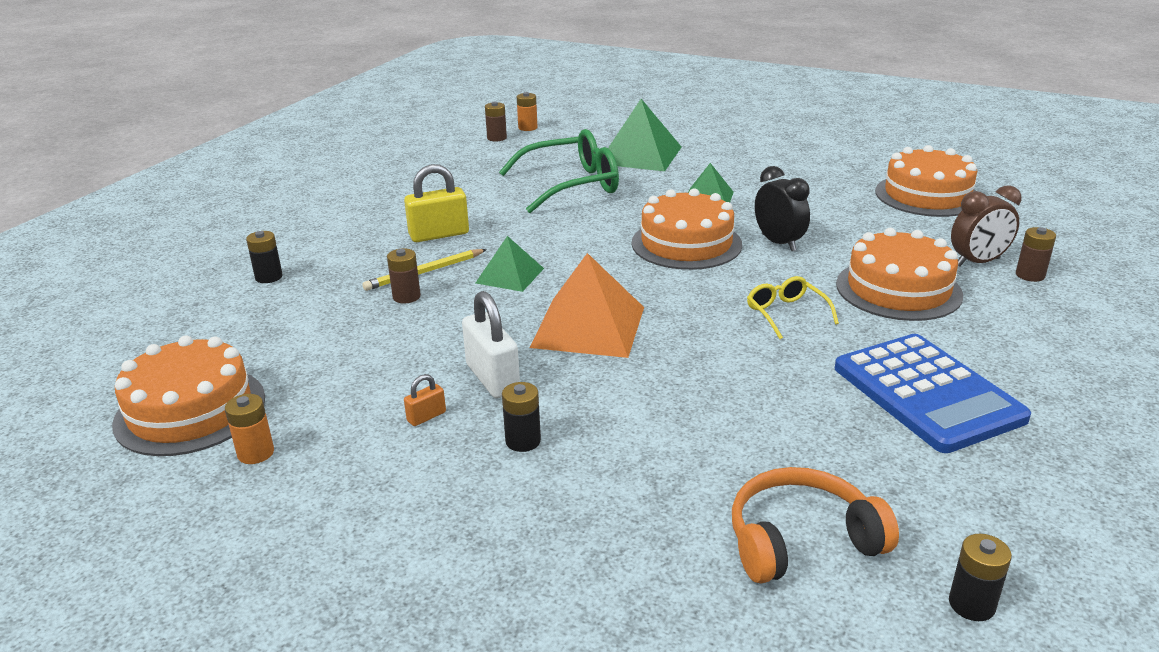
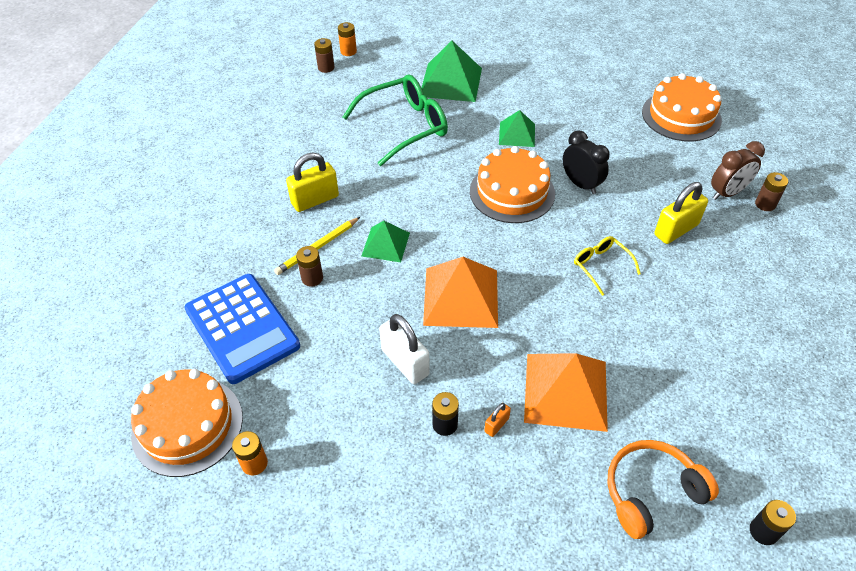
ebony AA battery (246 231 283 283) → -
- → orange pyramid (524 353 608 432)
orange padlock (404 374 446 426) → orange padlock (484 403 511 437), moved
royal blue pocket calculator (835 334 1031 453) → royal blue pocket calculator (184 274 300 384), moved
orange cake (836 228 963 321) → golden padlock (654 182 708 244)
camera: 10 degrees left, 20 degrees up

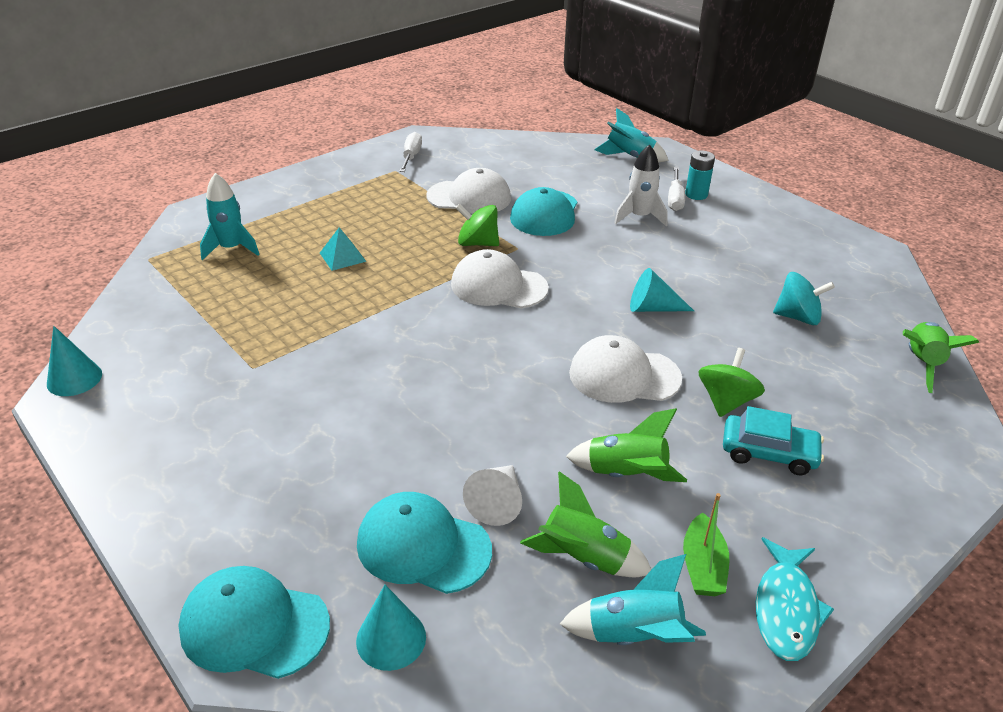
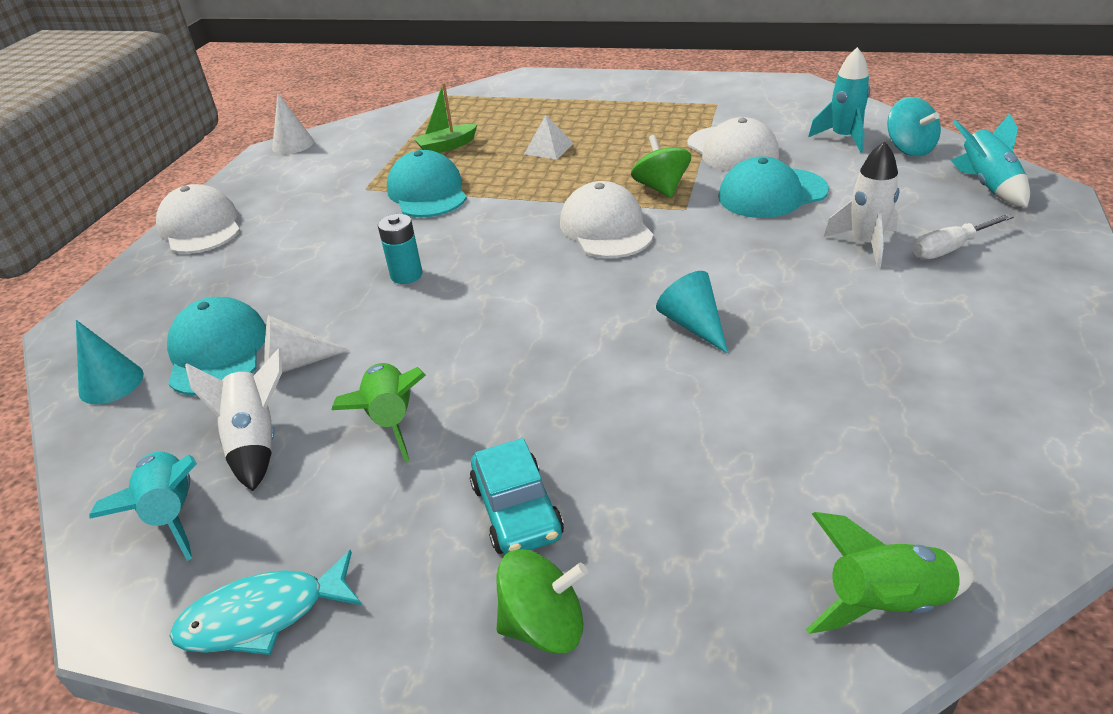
pure white hand screwdriver (399 132 422 172) → -
aqua peaked cap (178 566 330 679) → aqua peaked cap (387 150 467 217), moved
aqua toy rocket (200 173 260 260) → aqua toy rocket (808 47 870 153), moved
pure white peaked cap (569 335 682 403) → pure white peaked cap (156 184 240 254), moved
leaf-green sailboat (683 493 730 596) → leaf-green sailboat (414 83 478 153), moved
aqua AA battery (685 150 715 200) → aqua AA battery (378 214 423 284), moved
leaf-green spinning top (699 348 765 417) → leaf-green spinning top (496 549 588 654), moved
aqua spinning top (773 272 835 325) → aqua spinning top (887 97 941 156), moved
aqua cone (47 326 102 396) → pure white cone (272 93 314 154)
aqua pyramid (320 227 366 271) → pure white pyramid (524 115 574 160)
leaf-green toy rocket (520 471 651 577) → pure white toy rocket (185 348 282 491)
camera: 60 degrees right, 0 degrees up

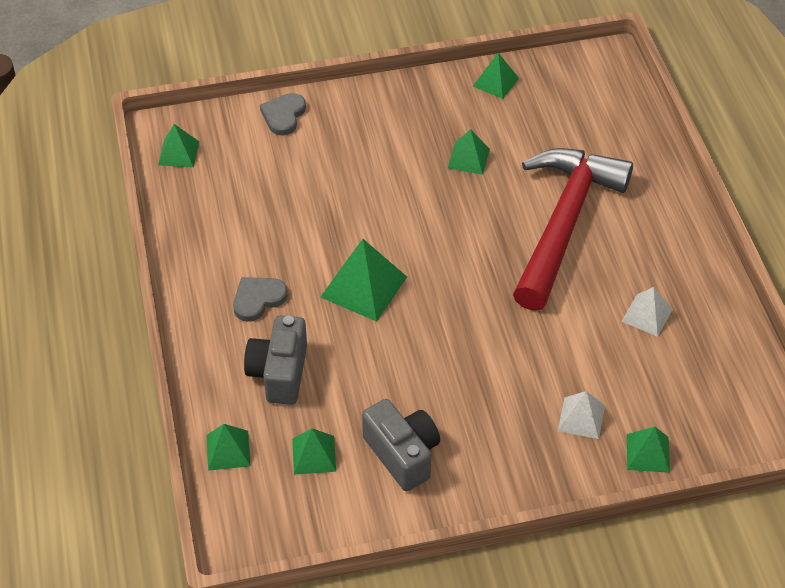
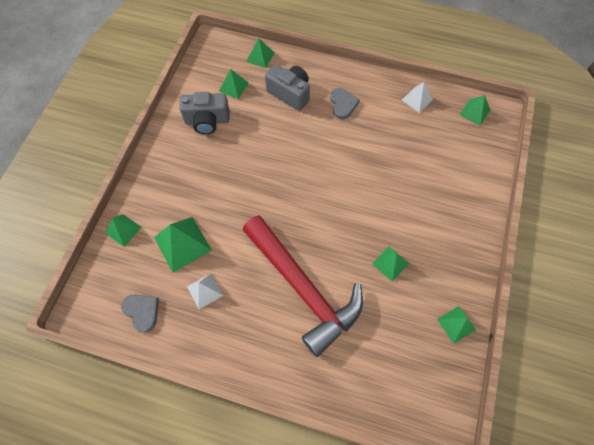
ash-grey love heart (260 93 306 135) → ash-grey love heart (121 294 159 333), moved
leaf-green pyramid (321 239 407 322) → leaf-green pyramid (154 217 212 272), moved
pure white pyramid (558 391 605 439) → pure white pyramid (402 82 433 113), moved
camera: 120 degrees right, 15 degrees up

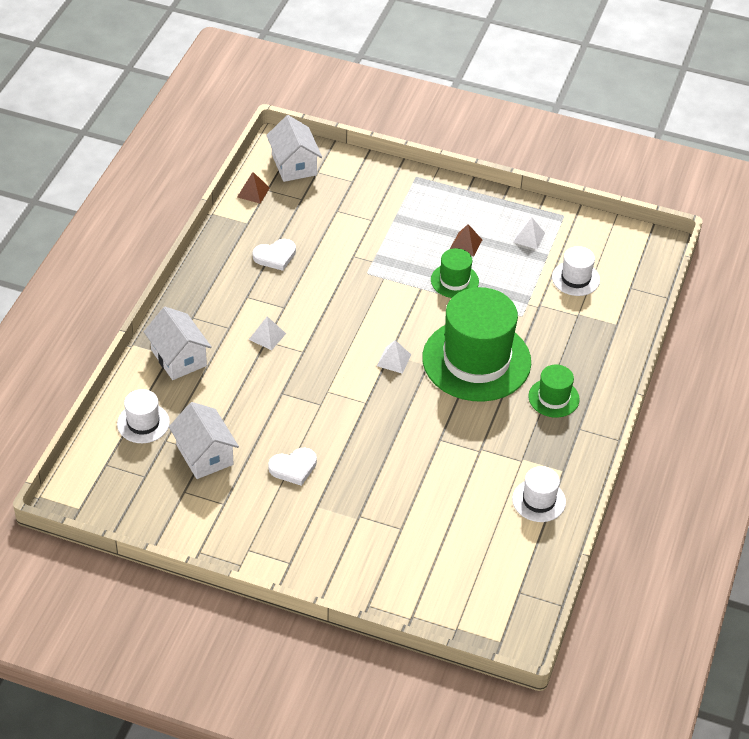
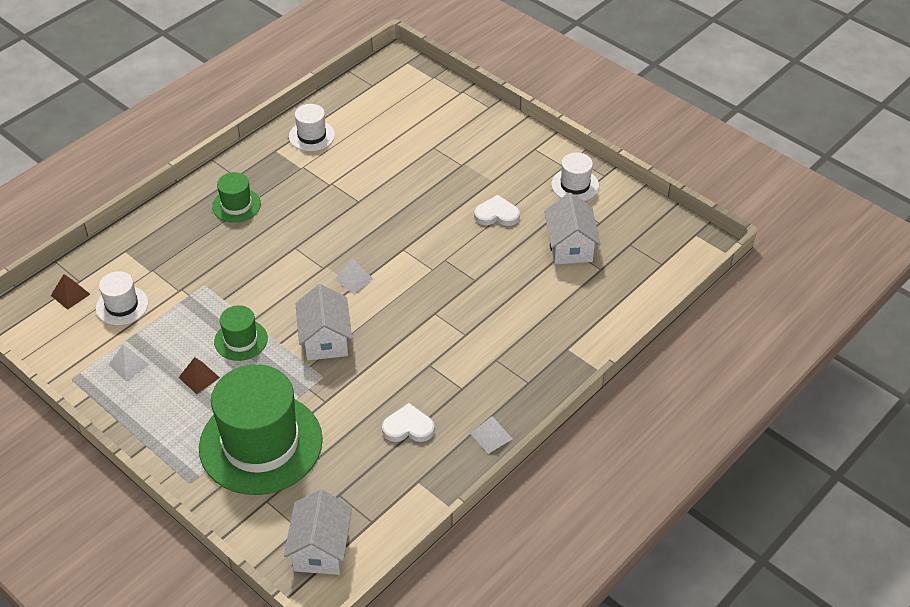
pure white top hat (117 389 170 443) → pure white top hat (551 153 599 201), moved
pure white toy house (144 307 212 380) → pure white toy house (295 284 352 361), moved
dark brown pyramid (237 172 270 204) → dark brown pyramid (51 274 90 310), moved
pure white pyramid (249 316 286 351) → pure white pyramid (470 416 512 454), moved
leaf-green top hat (422 287 531 402) → leaf-green top hat (199 364 323 495), moved
camera: 155 degrees left, 0 degrees up

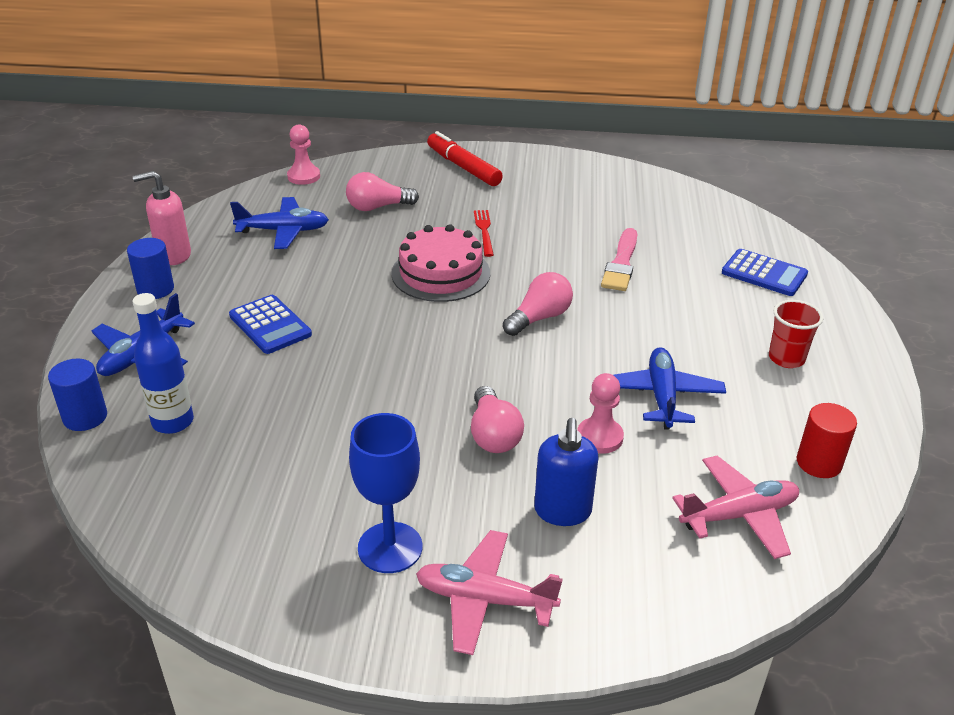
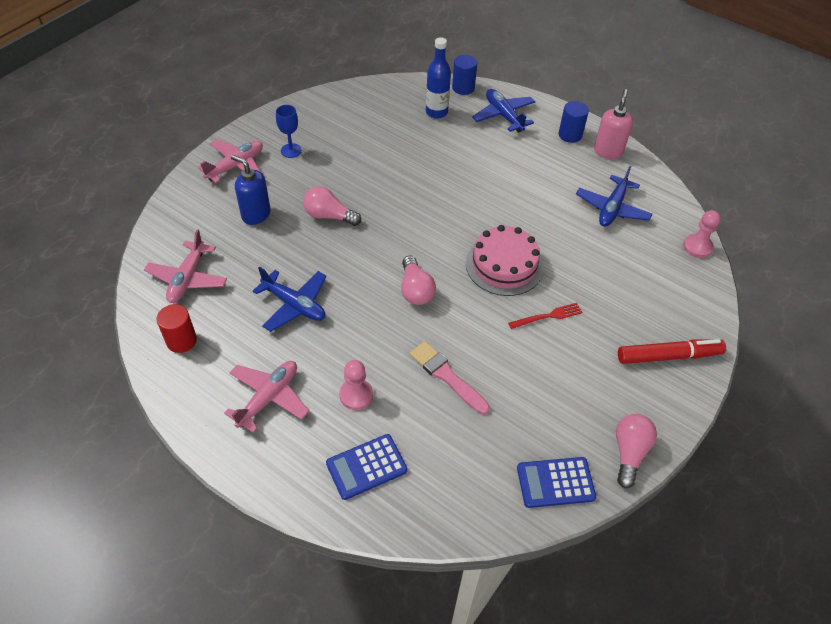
royal blue pocket calculator (229 295 312 354) → royal blue pocket calculator (517 457 596 508), moved
rose-pink light bulb (346 172 419 211) → rose-pink light bulb (616 414 657 488), moved
rose-pink pawn (577 373 624 454) → rose-pink pawn (339 360 373 410), moved
crimson beaker (769 300 823 368) → rose-pink aeroplane (224 361 309 433)
crimson fork (474 210 494 257) → crimson fork (508 303 583 329), 45 degrees counterclockwise
royal blue wine glass (349 413 423 573) → royal blue wine glass (276 105 302 158), x0.64
camera: 120 degrees right, 15 degrees up

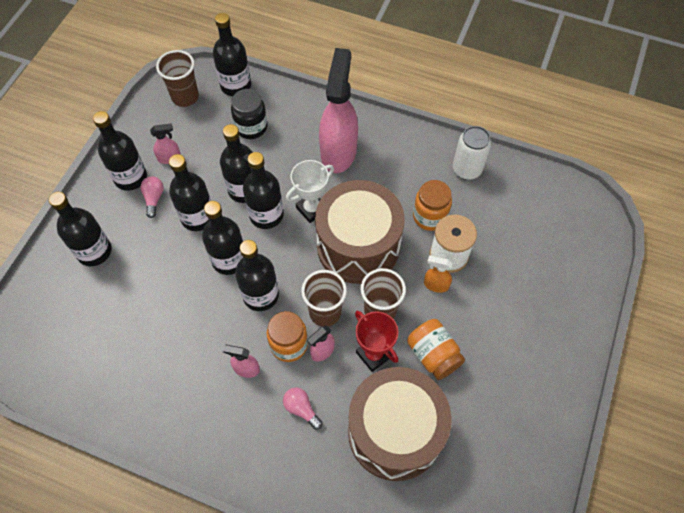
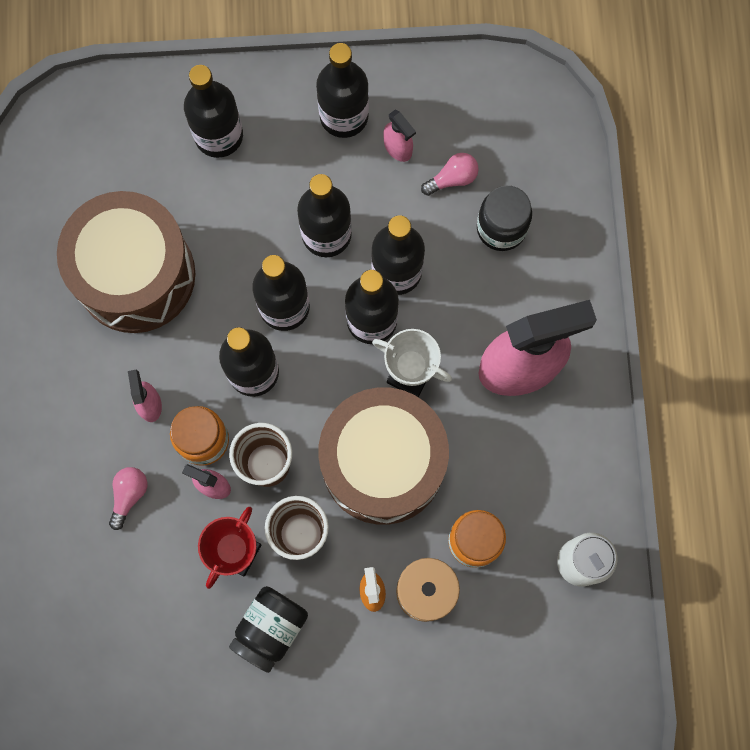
dark brown beaker (156 50 199 107) → -
ebony drink bottle (213 13 251 96) → -
rose-pink light bulb (141 176 164 218) → rose-pink light bulb (421 153 479 196), moved
dark brown toy drum (348 367 452 481) → dark brown toy drum (57 191 195 333), moved
orange jam jar (407 319 465 380) → ebony jam jar (229 586 308 673)
camera: 65 degrees right, 15 degrees up

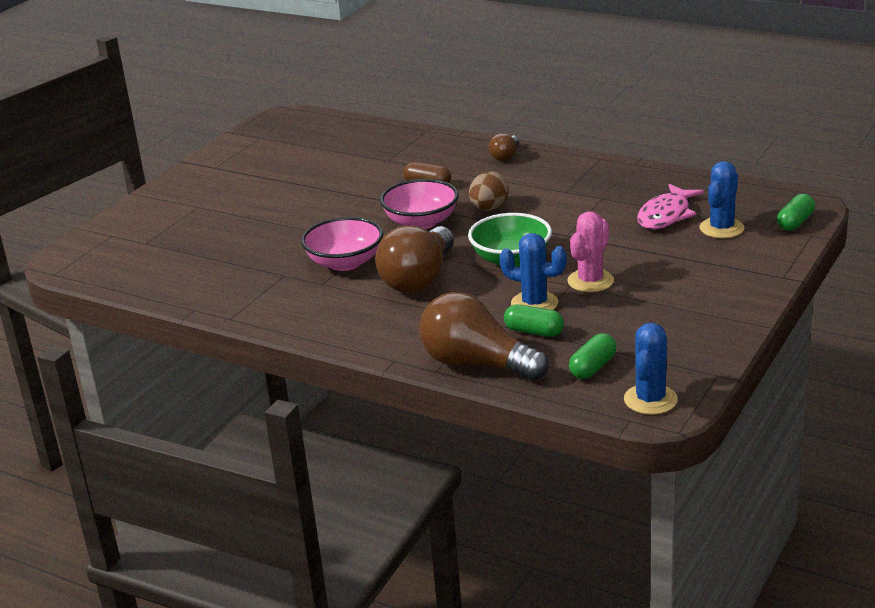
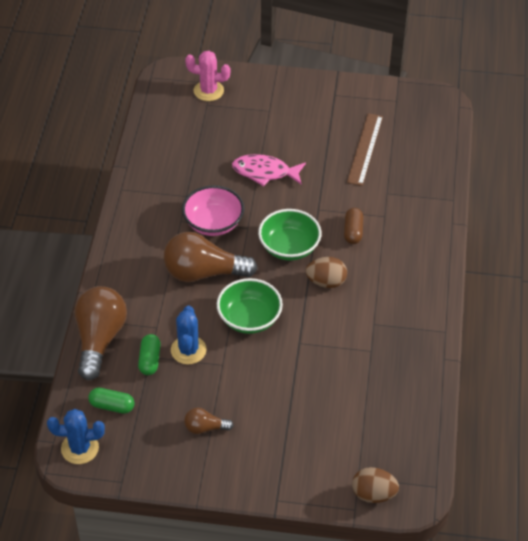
royal blue saguaro cactus (700 161 744 238) → -
- → dark brown measuring stick (347 113 383 186)
dark brown light bulb (489 133 519 161) → dark brown light bulb (184 408 234 434), moved
rose-pink saguaro cactus (567 212 614 292) → rose-pink saguaro cactus (185 51 231 101), moved
rose-pink fish (637 184 704 229) → rose-pink fish (232 154 306 186), moved
leaf-green capsule (777 194 815 231) → dark brown egg (352 467 399 503)
rose-pink serving bowl (380 179 459 229) → leaf-green serving bowl (258 209 322 261)
camera: 65 degrees right, 20 degrees up

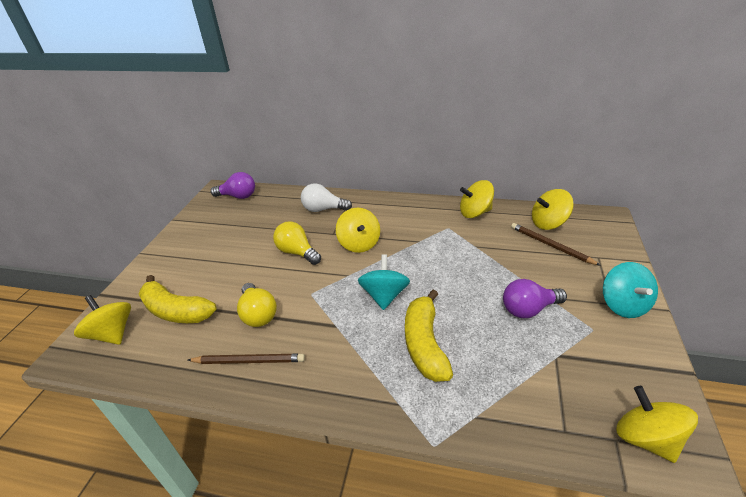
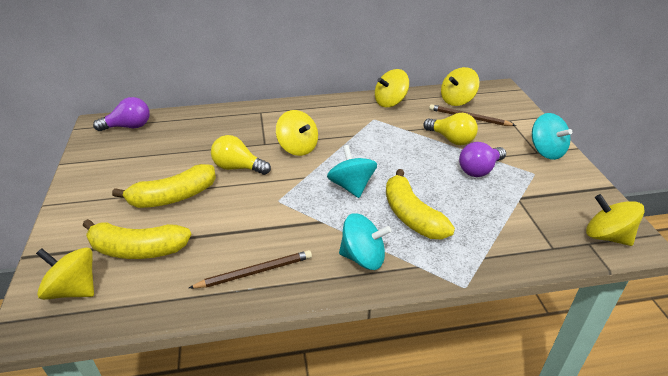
pure white light bulb (301 183 352 212) → -
- → golden banana (112 164 216 208)
- → aqua spinning top (339 213 391 270)
golden light bulb (237 283 277 327) → golden light bulb (423 113 478 145), moved
camera: 25 degrees left, 0 degrees up

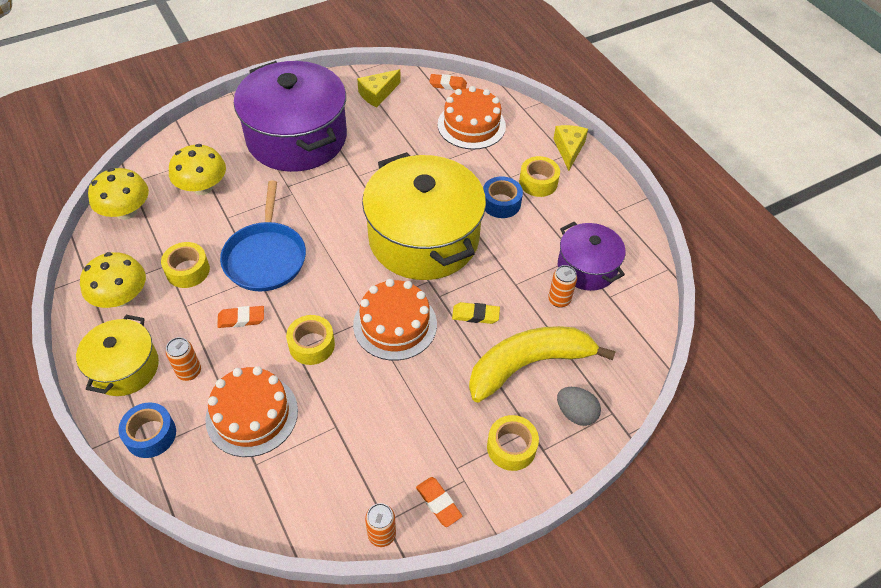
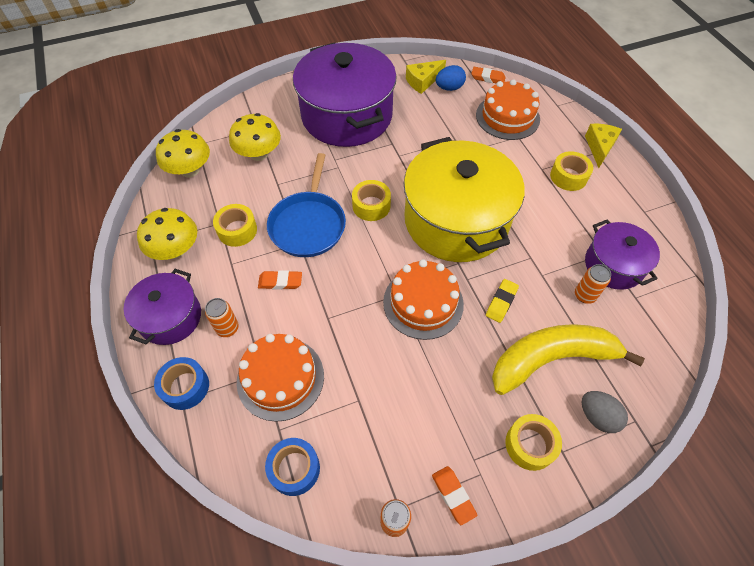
- → royal blue egg (436 65 466 91)
golden sticky tape (286 315 335 365) → golden sticky tape (352 180 391 221), moved
royal blue sticky tape (483 176 523 218) → royal blue sticky tape (265 438 320 496), moved
golden cooking pot (76 315 159 396) → violet cooking pot (124 269 201 345)
golden pencil eraser (452 302 500 324) → golden pencil eraser (486 279 519 323), 75 degrees counterclockwise
camera: 10 degrees right, 5 degrees up

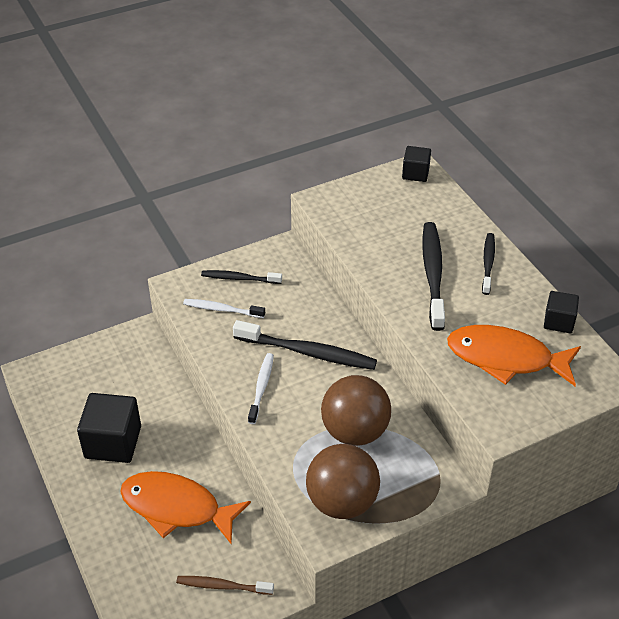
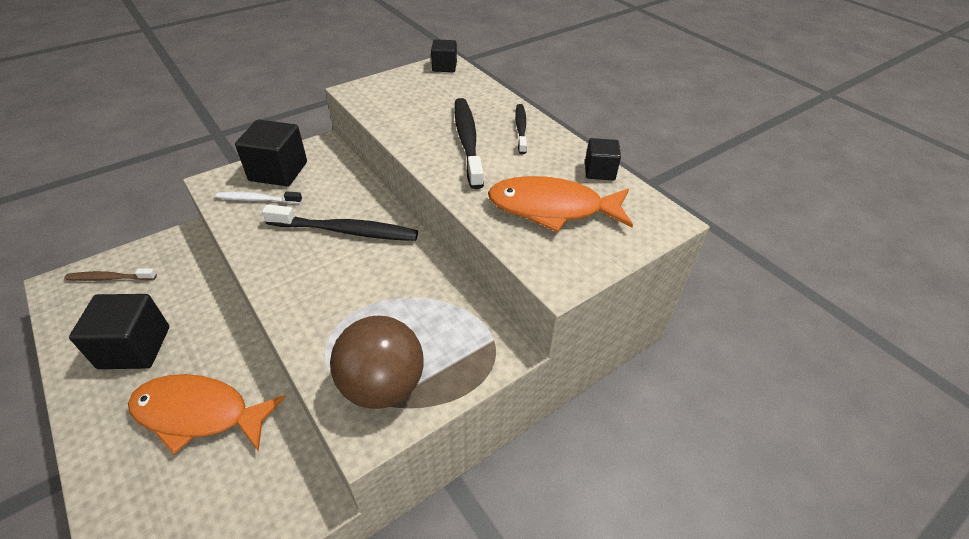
pure white tooth brush (248 353 274 424) → -
dark brown ball (321 375 391 446) → -
dark brown tooth brush (176 576 274 595) → dark brown tooth brush (64 269 157 281), moved
ebony tooth brush (201 270 282 284) → ebony block (235 119 307 186)
camera: 10 degrees left, 0 degrees up

